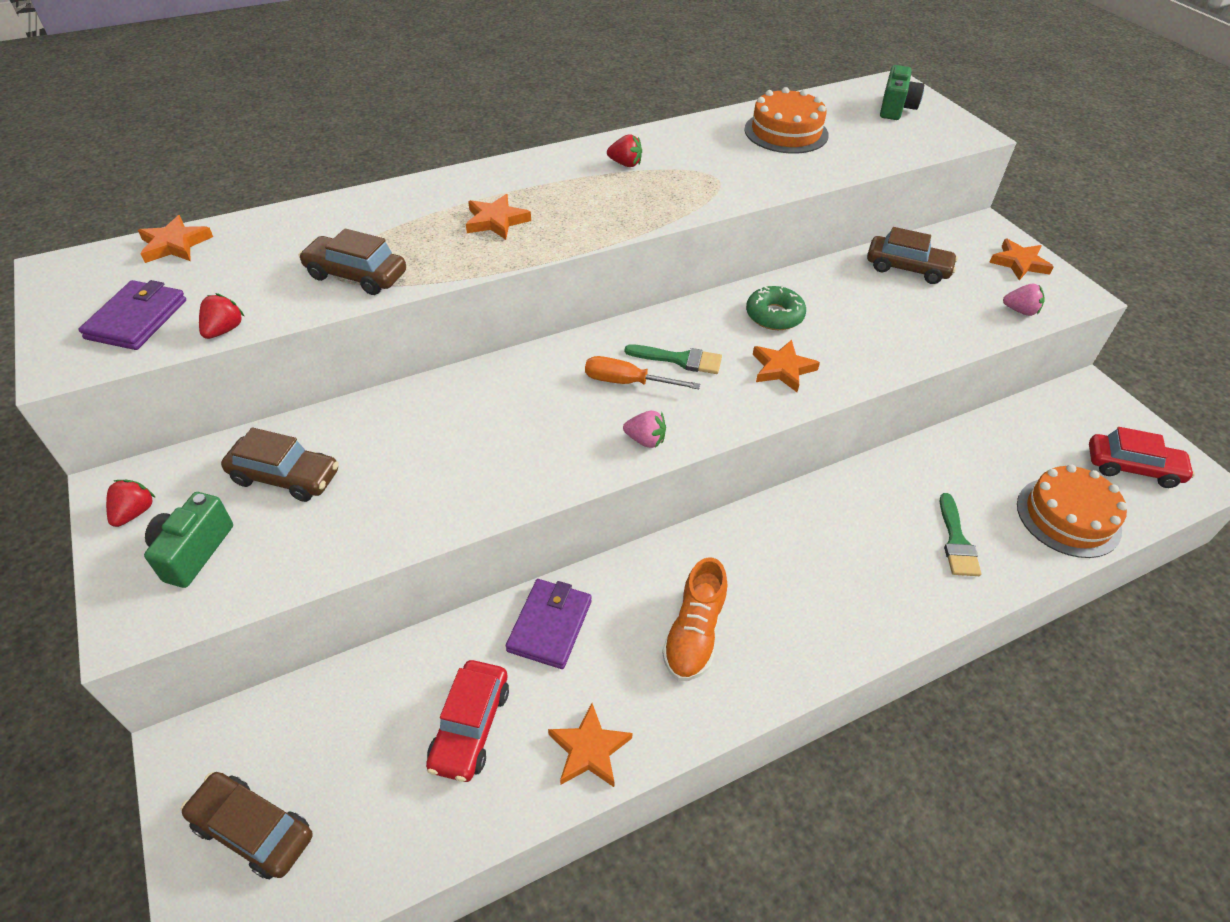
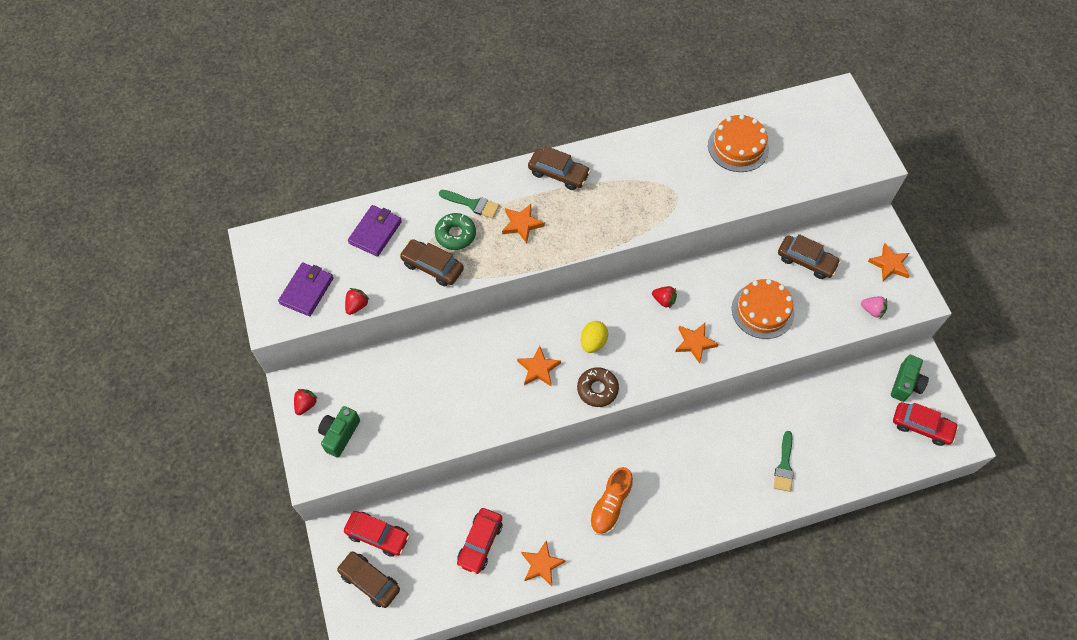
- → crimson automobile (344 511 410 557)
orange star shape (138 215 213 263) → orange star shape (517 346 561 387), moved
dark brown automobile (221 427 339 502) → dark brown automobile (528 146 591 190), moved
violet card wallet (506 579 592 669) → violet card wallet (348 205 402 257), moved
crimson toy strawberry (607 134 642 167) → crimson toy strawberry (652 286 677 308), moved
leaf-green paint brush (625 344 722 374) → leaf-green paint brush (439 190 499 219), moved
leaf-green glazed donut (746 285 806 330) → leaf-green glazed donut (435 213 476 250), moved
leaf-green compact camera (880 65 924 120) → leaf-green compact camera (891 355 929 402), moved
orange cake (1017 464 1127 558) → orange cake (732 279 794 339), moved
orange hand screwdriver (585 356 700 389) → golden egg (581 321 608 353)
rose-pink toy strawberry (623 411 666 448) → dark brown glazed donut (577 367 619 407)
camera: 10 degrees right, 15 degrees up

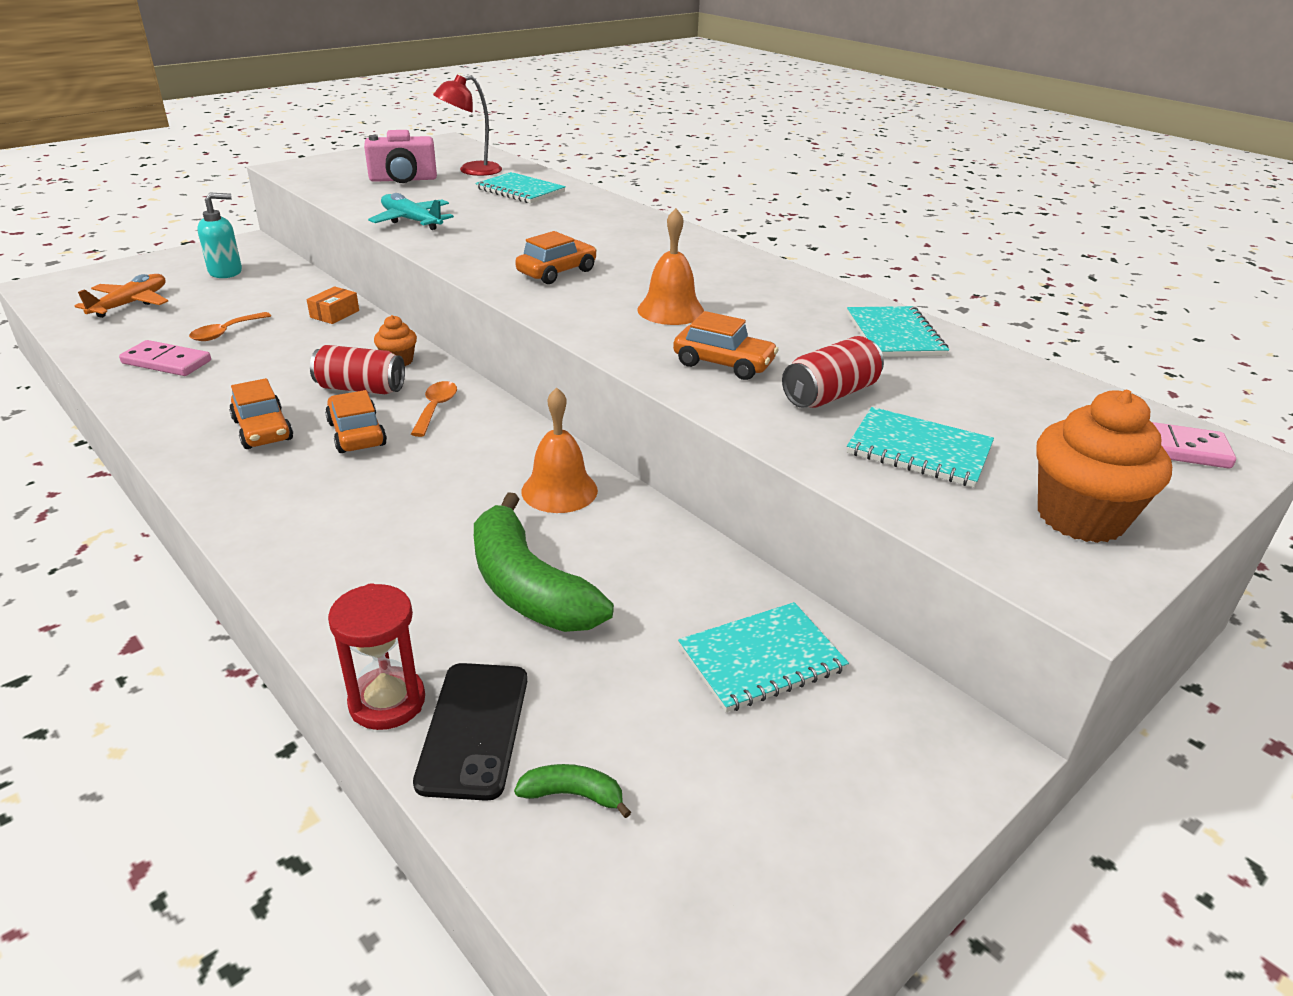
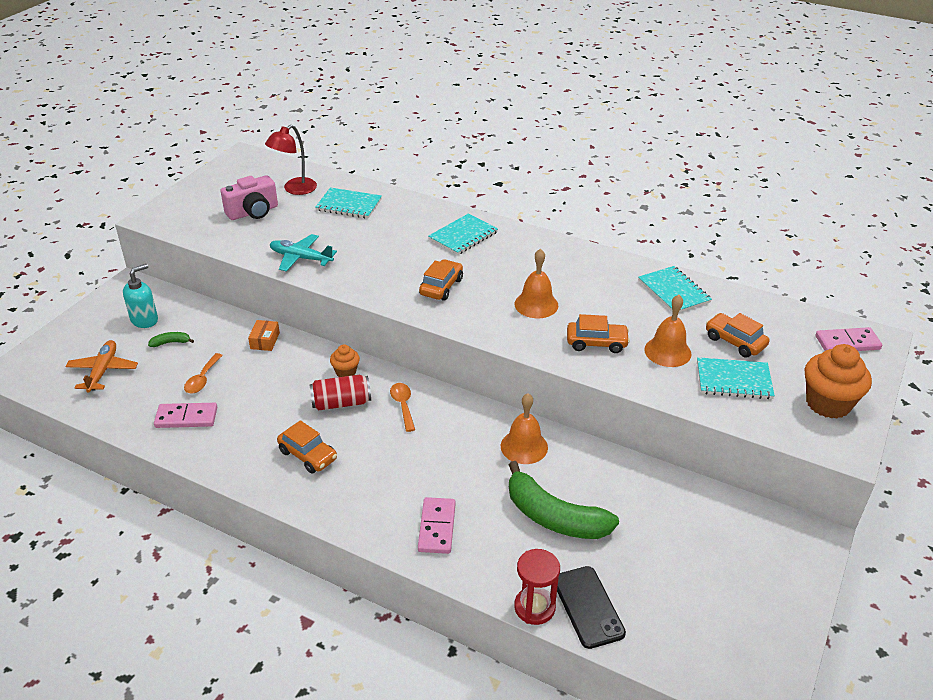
- → rose-pink domino tile (418 497 456 554)
orange automobile (325 390 387 453) → orange automobile (706 313 769 357), moved
leaf-green banana (514 764 631 818) → leaf-green banana (148 332 194 347), moved
aqua notebook (678 602 849 712) → aqua notebook (428 213 498 255), moved
crimson soda can (782 336 884 408) → orange bell (644 295 692 367)
camera: 20 degrees left, 5 degrees up

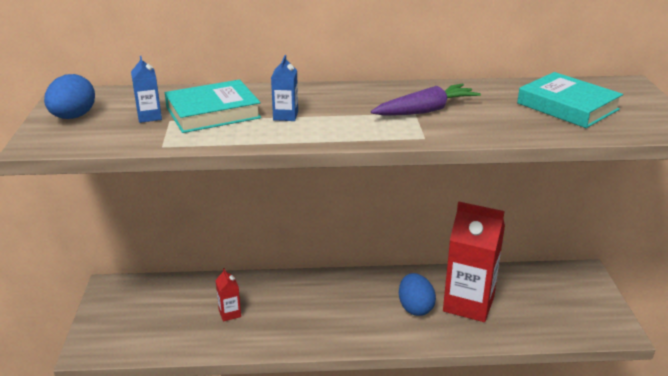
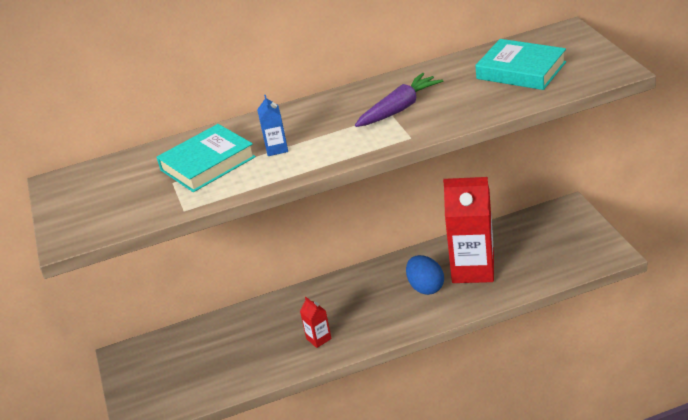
royal blue egg (44 74 95 119) → -
royal blue carton (131 56 162 123) → -
crimson carton (215 268 241 321) → crimson carton (300 297 332 348), moved
camera: 10 degrees left, 5 degrees up

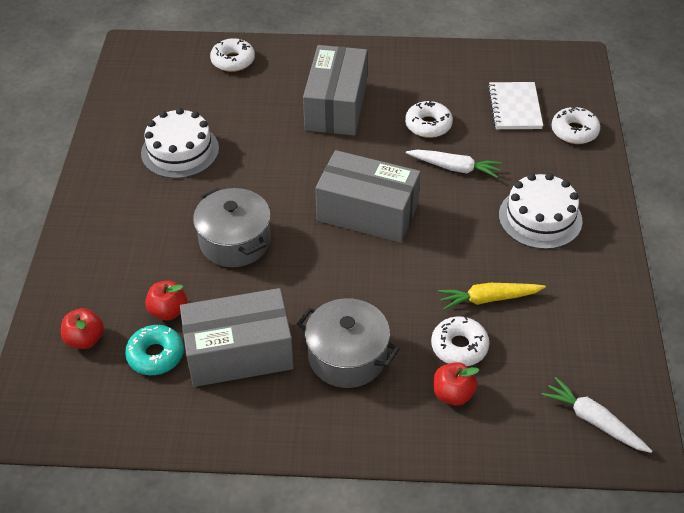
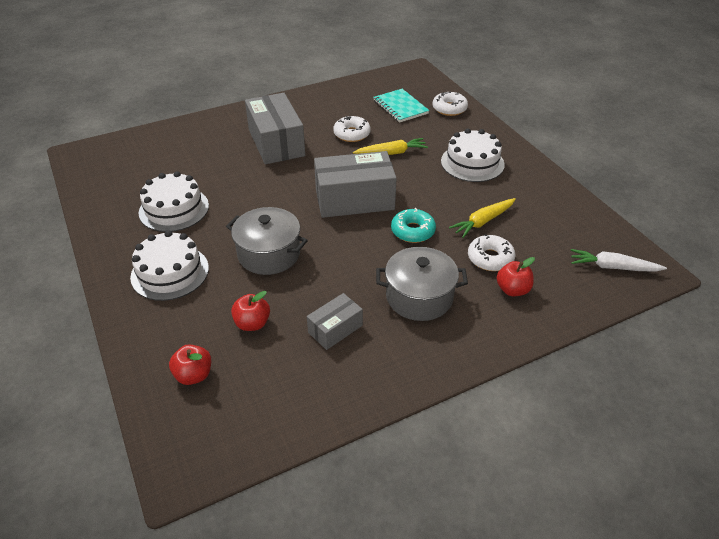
pure white glazed donut (210 38 255 72) → -
- → pure white cake (130 230 209 301)
aqua glazed donut (125 325 184 375) → aqua glazed donut (391 208 436 243), moved
pure white toy carrot (406 150 502 178) → golden toy carrot (353 138 428 155)
pure white notebook (488 82 543 129) → aqua notebook (373 89 429 123)
ash-grey box (180 288 294 387) → ash-grey box (307 293 363 350), x0.52
camera: 30 degrees left, 5 degrees down

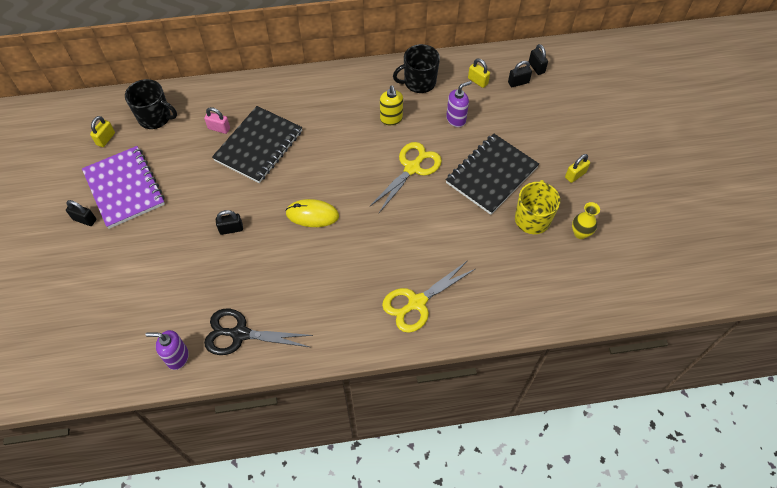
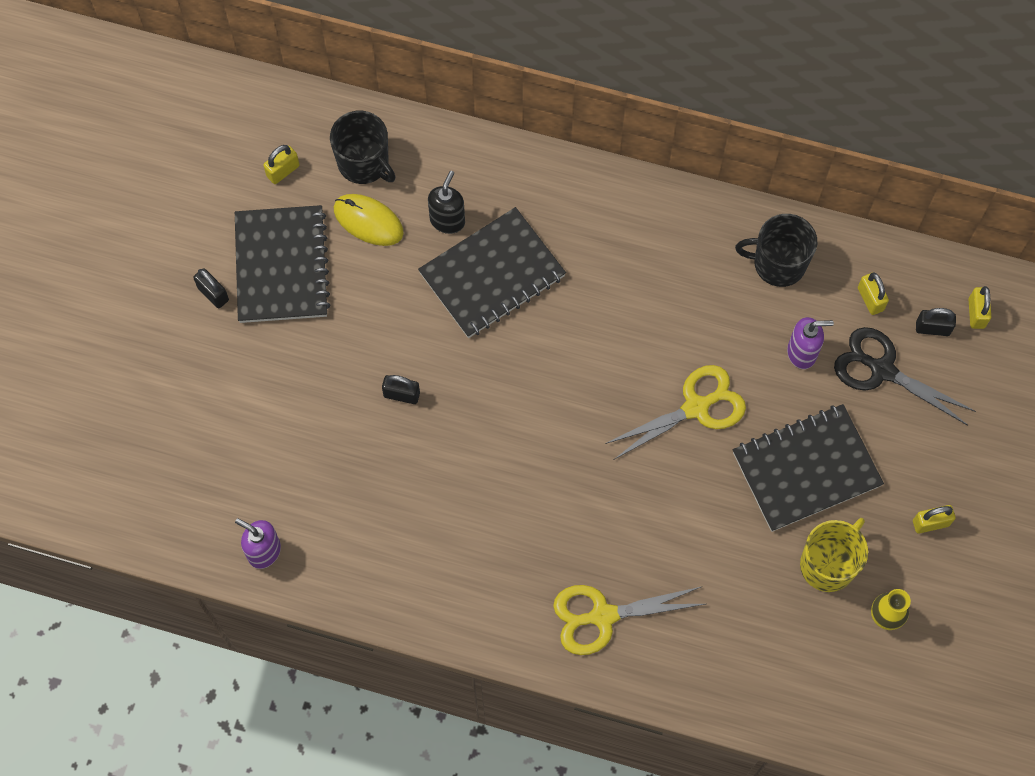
golden pump bottle (380 86 403 125) → -
ebony scissors (204 309 313 355) → ebony scissors (834 327 976 426), moved
golden PC mouse (285 199 339 227) → golden PC mouse (334 194 404 246), moved
rose-pink padlock (204 107 230 134) → ebony pump bottle (428 171 465 234)
violet notebook (82 146 165 229) → ebony notebook (235 205 331 323)
ebony padlock (529 44 548 75) → golden padlock (969 286 991 329)
camera: 25 degrees right, 10 degrees up

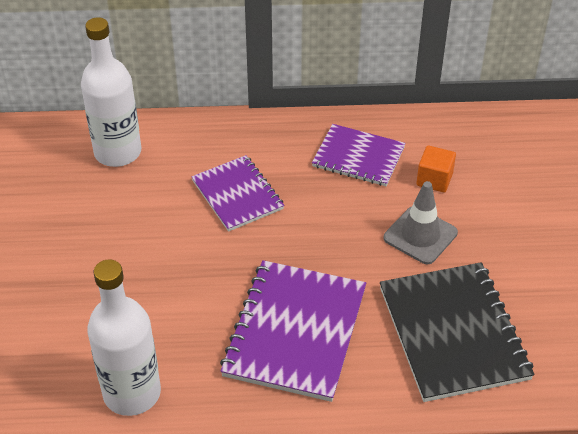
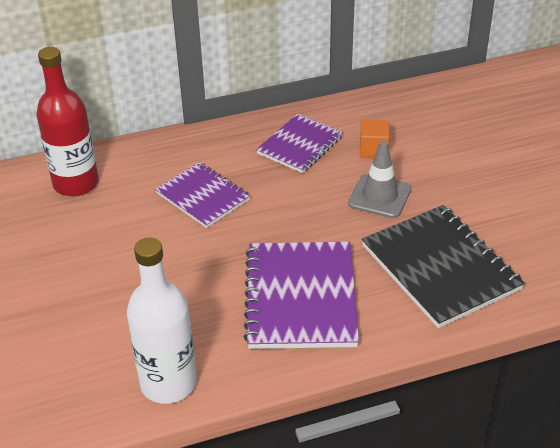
pure white drink bottle (81 17 141 167) → crimson drink bottle (36 47 99 196)
violet notebook (312 124 406 186) → violet notebook (256 114 343 173), 60 degrees counterclockwise
camera: 15 degrees left, 5 degrees down

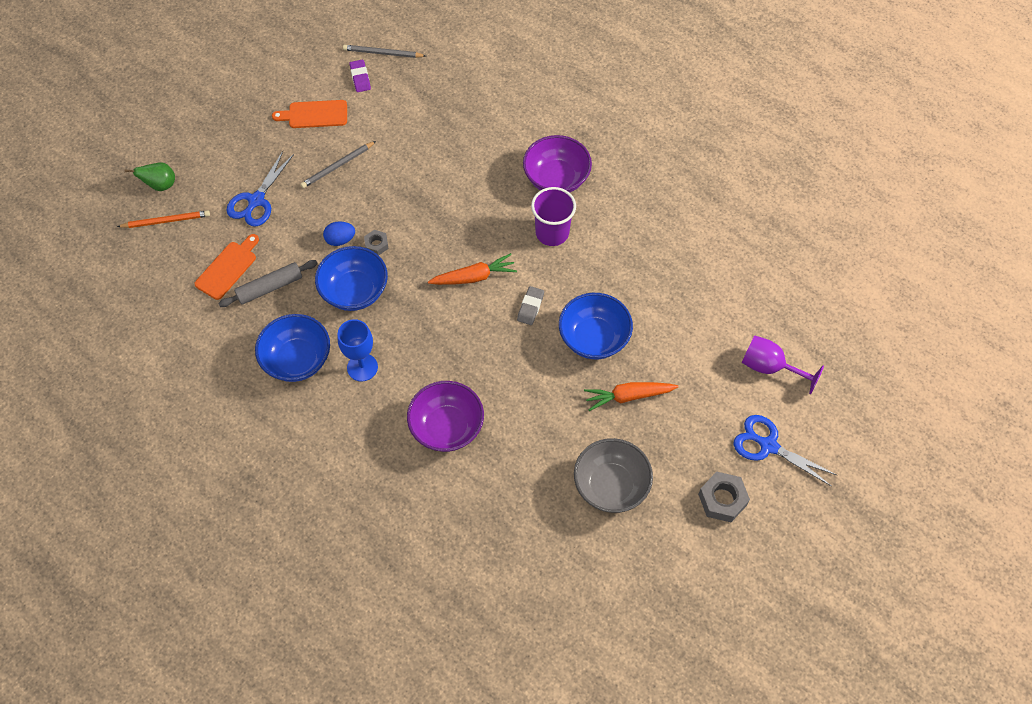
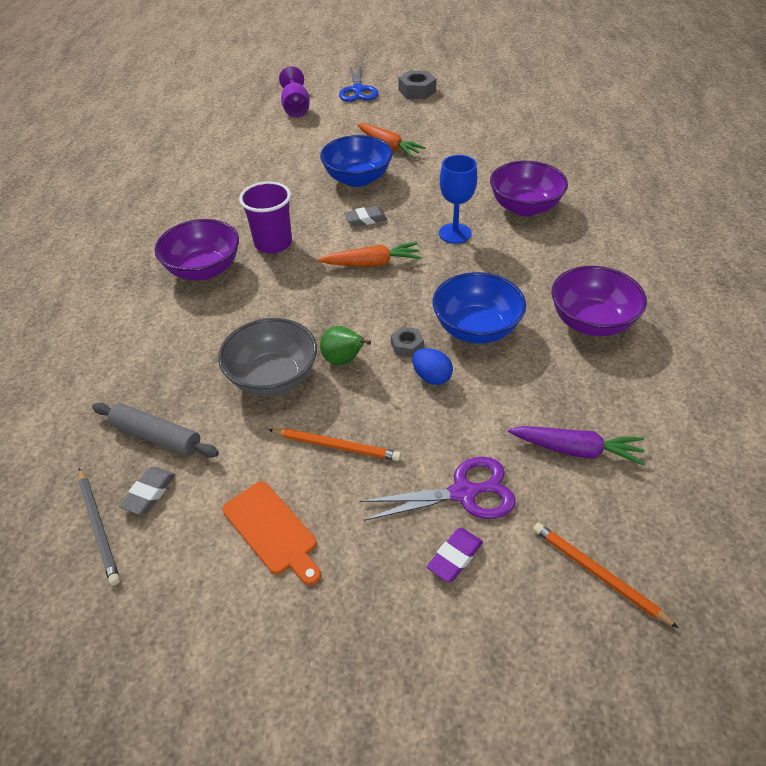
- → ash-grey pencil eraser (119 467 175 515)
leaf-green toy pear (124 162 175 191) → leaf-green toy pear (320 326 371 366), moved
ash-grey rolling pin (218 260 318 307) → ash-grey rolling pin (92 403 219 458), moved
royal blue wine glass (338 319 378 382) → royal blue wine glass (439 155 477 244), moved
violet pencil eraser (349 60 371 92) → violet pencil eraser (427 528 483 582), moved
ash-grey serving bowl (574 438 653 513) → ash-grey serving bowl (218 318 317 396), moved
orange cutting board (194 234 259 300) → violet toy carrot (508 426 645 466)
royal blue scissors (226 151 294 226) → violet scissors (360 457 516 521)
royal blue serving bowl (255 314 330 382) → violet serving bowl (551 266 647 336)
ash-grey pencil (300 141 376 188) → orange pencil (268 429 401 461)
orange toy carrot (428 253 517 285) → orange toy carrot (318 242 421 267), 135 degrees clockwise
camera: 125 degrees left, 15 degrees down

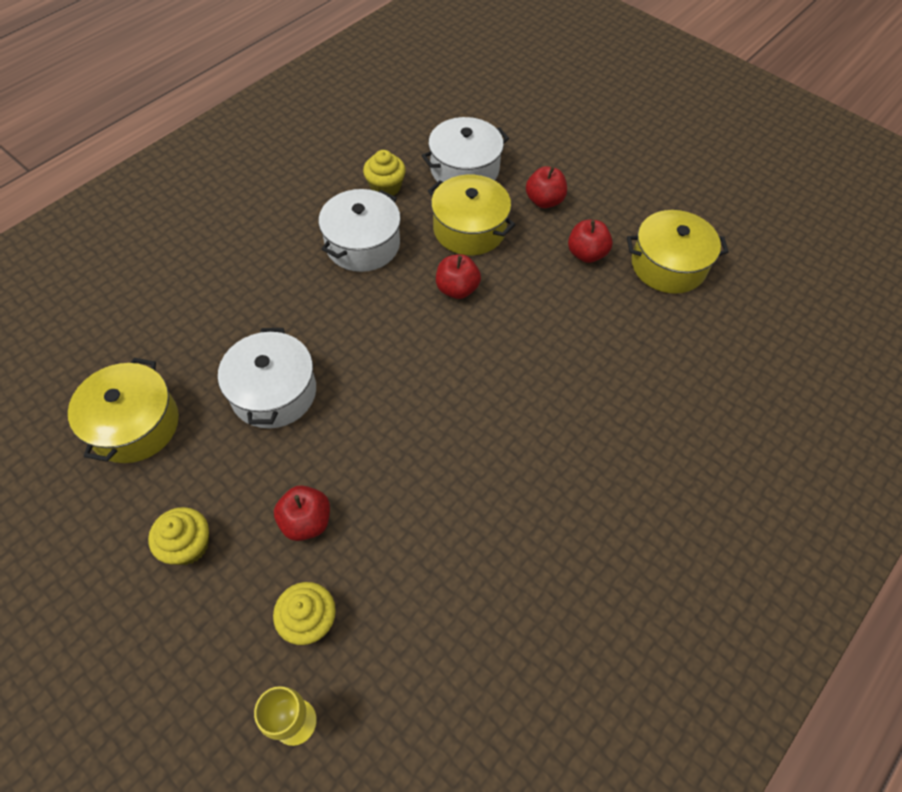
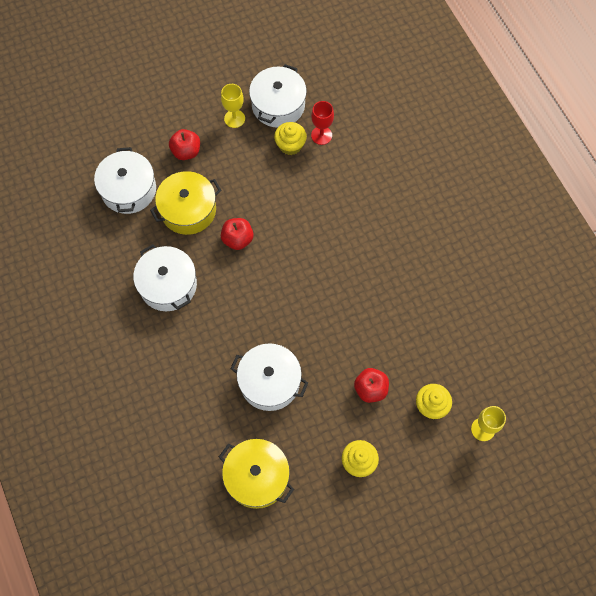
crimson apple (568 220 613 263) → -
- → golden wine glass (221 84 245 128)
- → crimson wine glass (311 101 334 145)
golden fairy cake (363 150 406 195) → golden fairy cake (274 122 307 155), moved
golden cooking pot (627 210 728 294) → pure white cooking pot (249 64 307 128)
camera: 65 degrees left, 10 degrees up

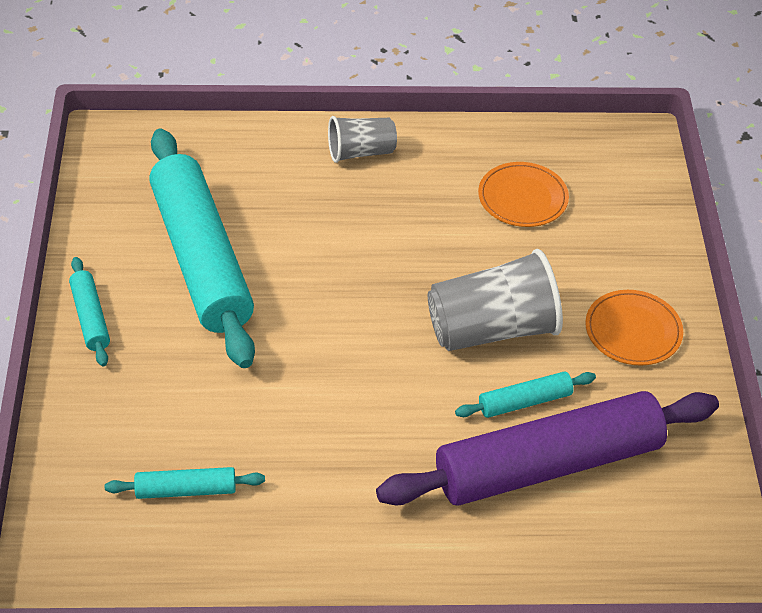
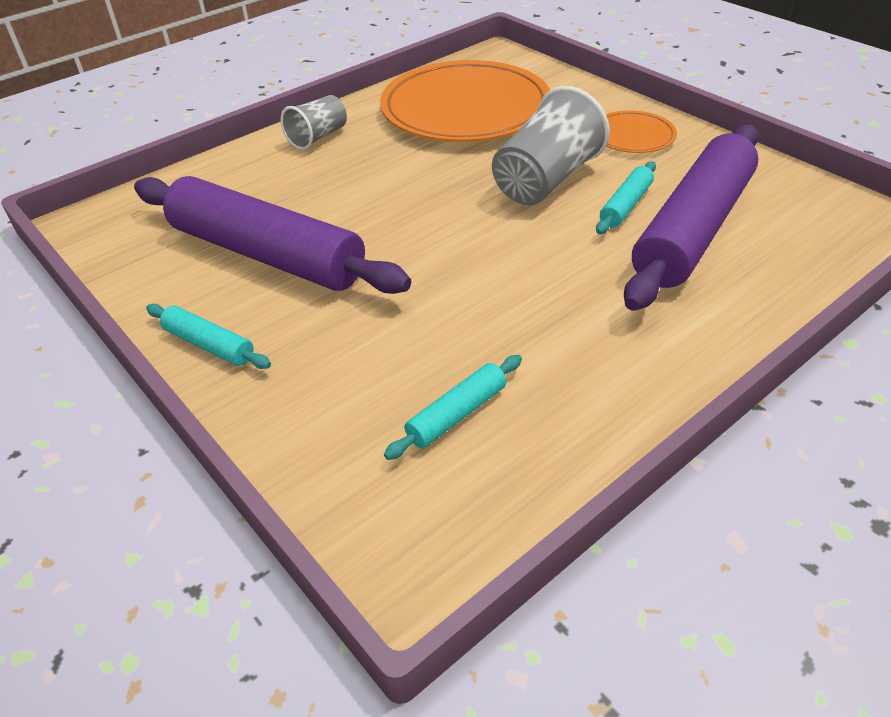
aqua rolling pin (149 129 255 368) → violet rolling pin (134 176 411 294)
orange plate (478 162 569 227) → orange plate (380 60 550 142), x2.16
camera: 35 degrees left, 5 degrees down

